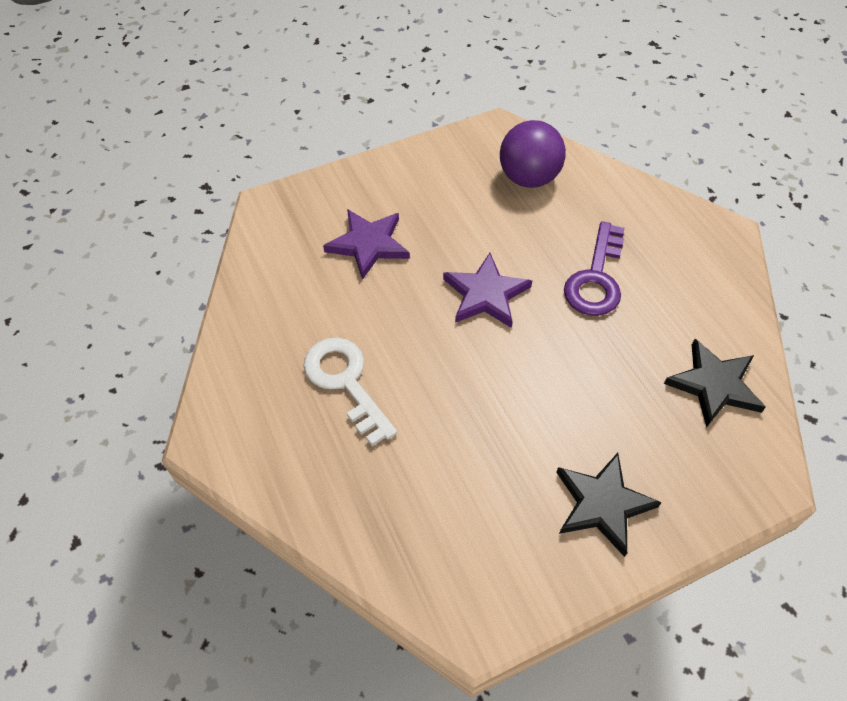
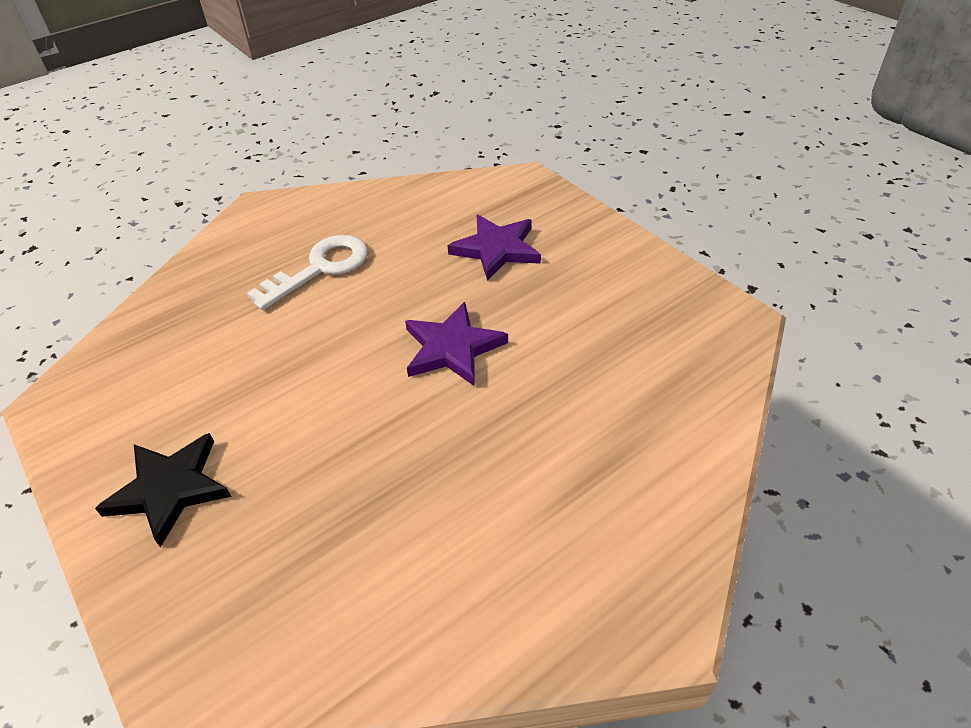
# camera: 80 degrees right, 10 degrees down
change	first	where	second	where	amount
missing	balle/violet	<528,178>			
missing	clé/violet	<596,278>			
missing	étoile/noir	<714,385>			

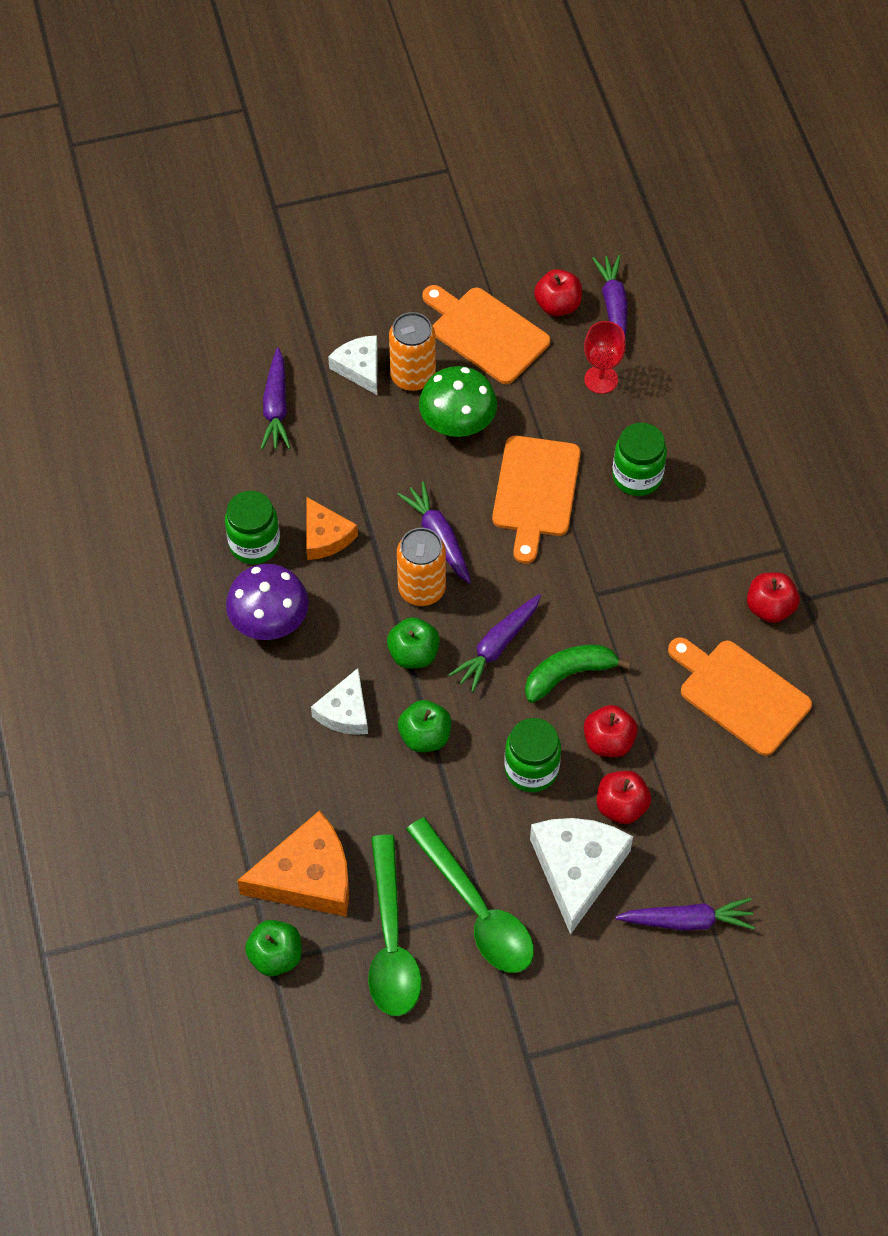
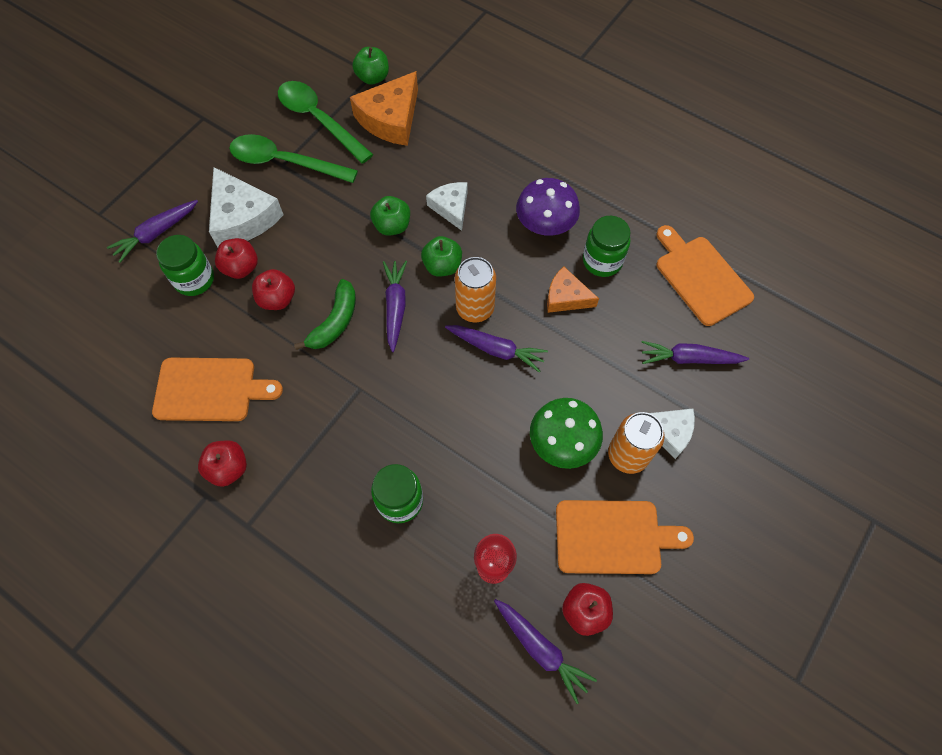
# camera: 140 degrees right, 5 degrees up
change	first	where	second	where	amount
relocated	bocal/vert	<531,769>		<194,279>	
spun	carotte/violet	<276,407>		<689,358>	45 degrees counterclockwise
relocated	planche à découper/orange	<535,492>		<700,277>	

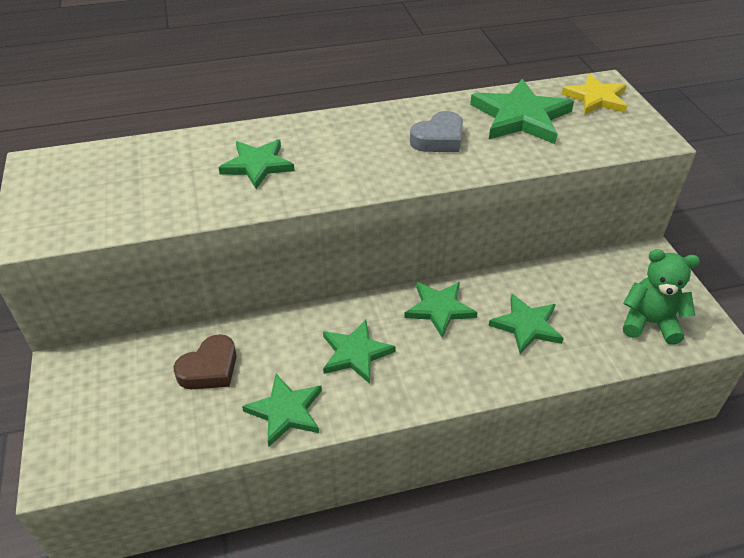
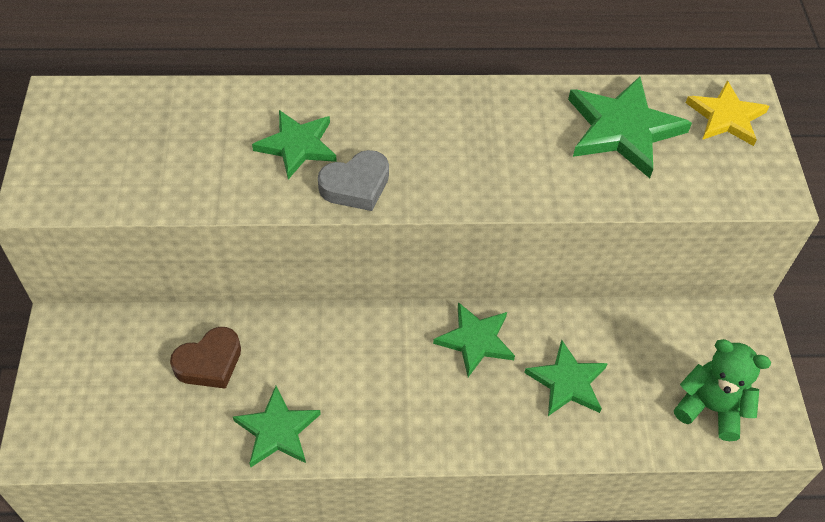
# camera: 10 degrees right, 10 degrees up
change	first	where	second	where	amount
relocated	cœur/gris	<439,139>		<356,186>	
missing	étoile/vert	<355,353>			

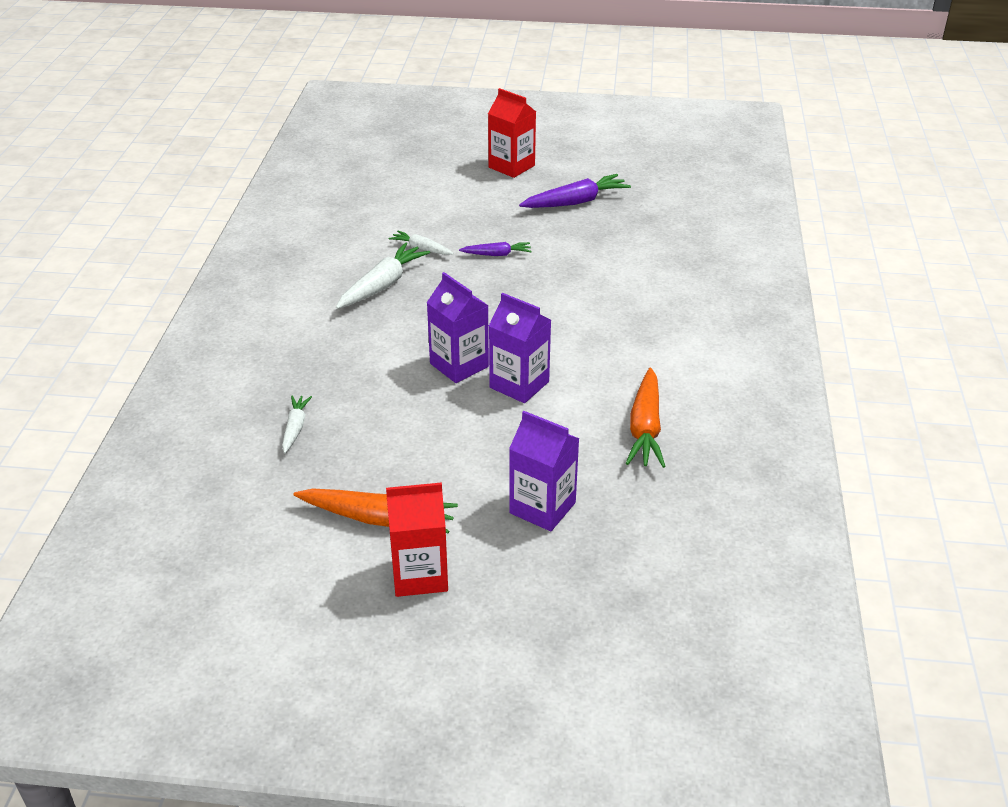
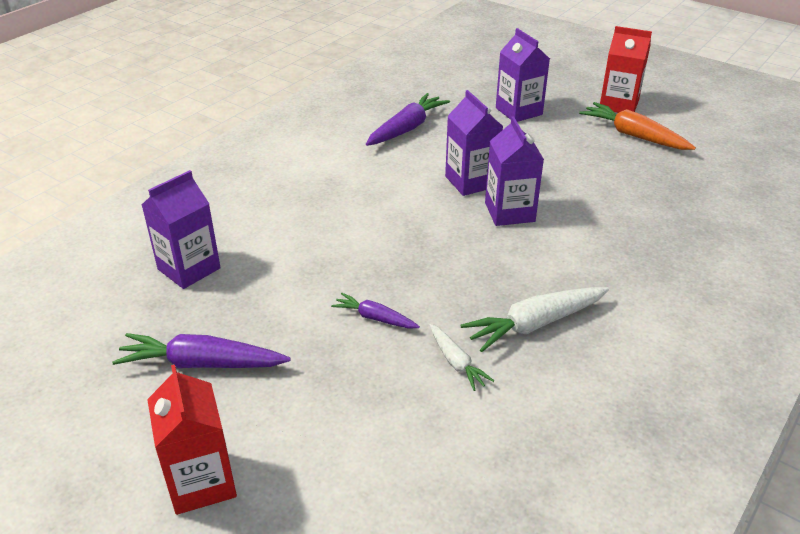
# camera: 150 degrees left, 0 degrees up
change	first	where	second	where	amount
appeared			brique de lait/violet	<189,269>	
colour	carotte/orange	<645,428>	carotte/violet	<407,128>	
missing	carotte/blanc	<295,428>			

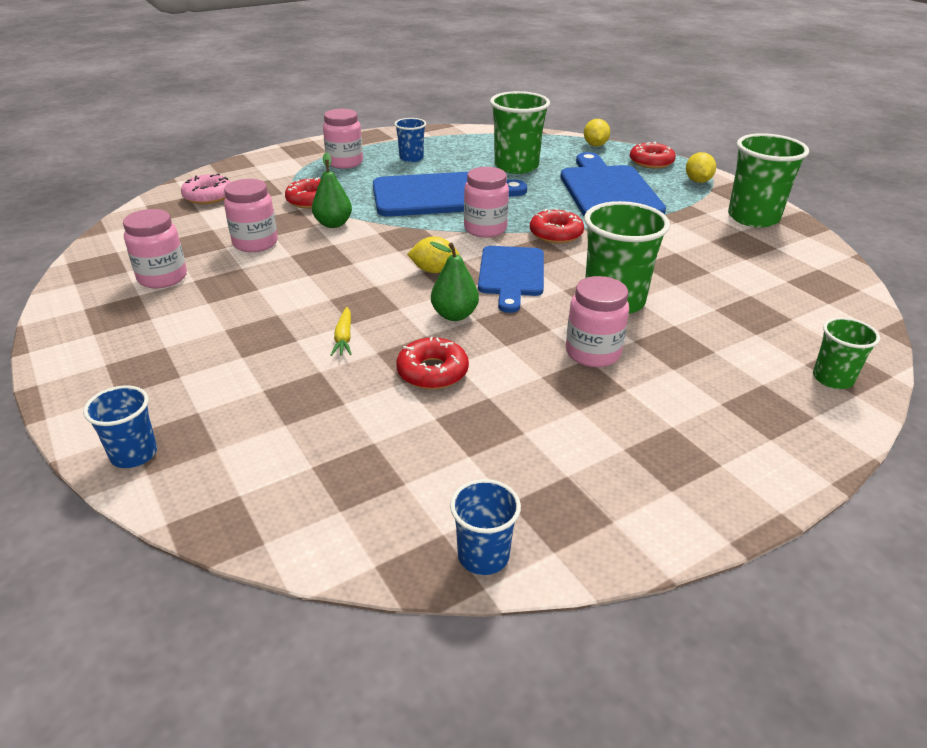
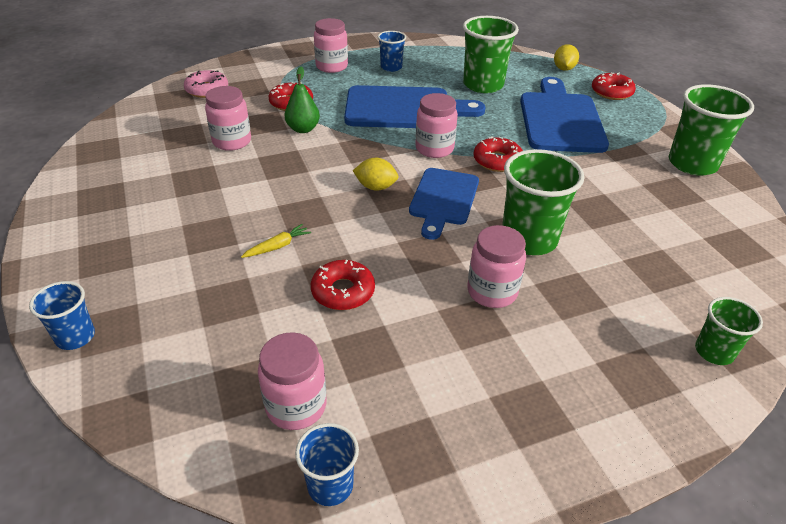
# camera: 10 degrees right, 5 degrees up
change	first	where	second	where	amount
spun	carotte/jaune	<344,338>		<277,246>	135 degrees counterclockwise
relocated	bocal/rose	<162,278>		<296,406>	
missing	poire/vert	<454,315>			
missing	citron/jaune	<697,181>			

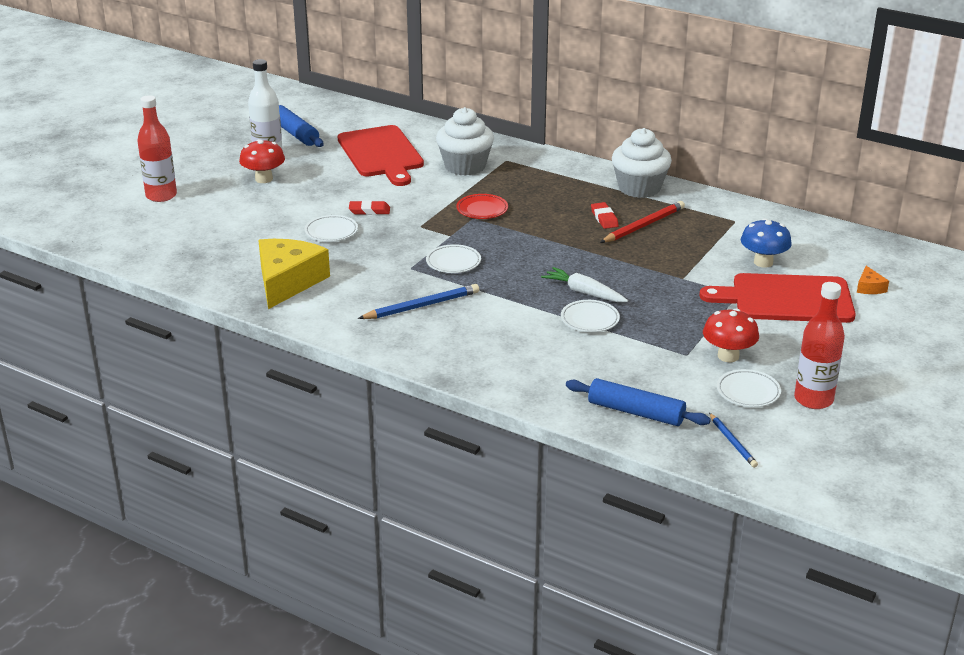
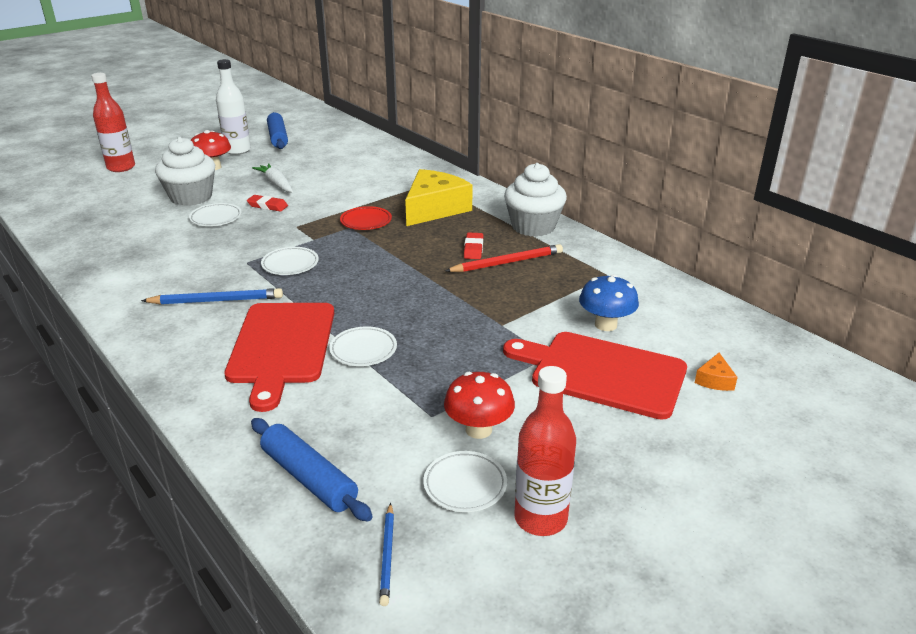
# camera: 20 degrees right, 0 degrees up
change	first	where	second	where	amount
relocated	muffin/blanc	<465,166>		<191,197>	
relocated	planche à découper/rouge	<381,154>		<282,347>	
relocated	carotte/blanc	<584,292>		<276,184>	
relocated	fromage/jaune	<288,282>		<434,209>	

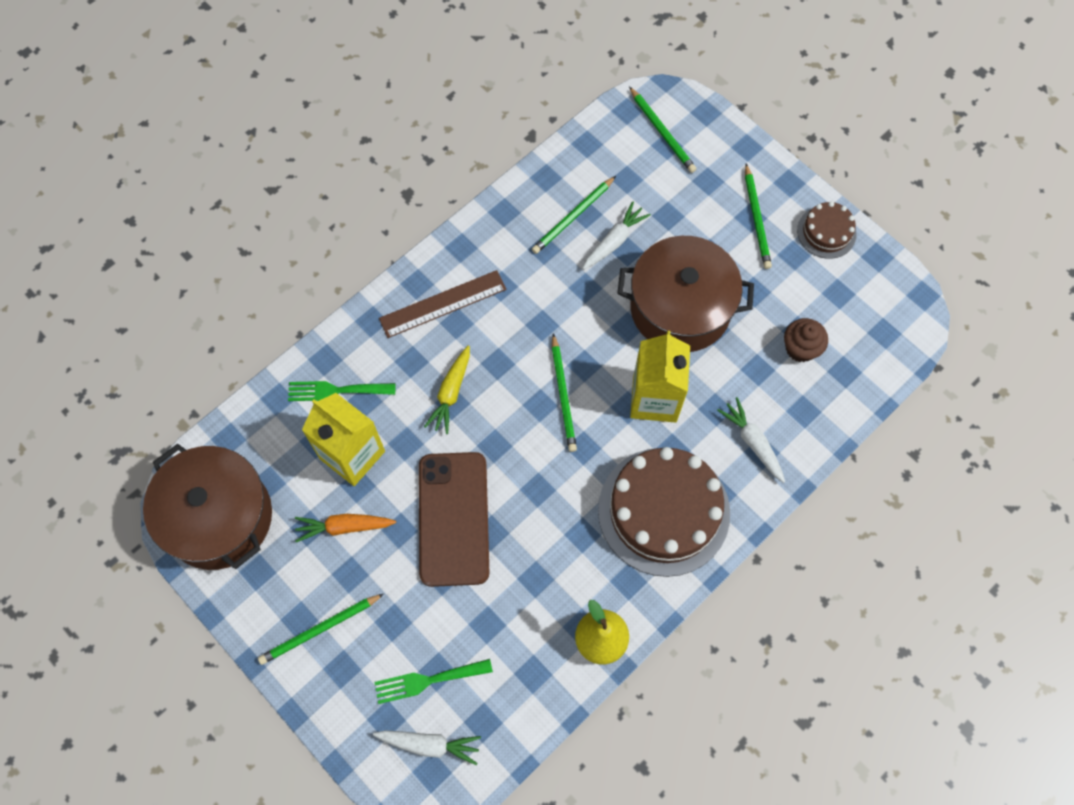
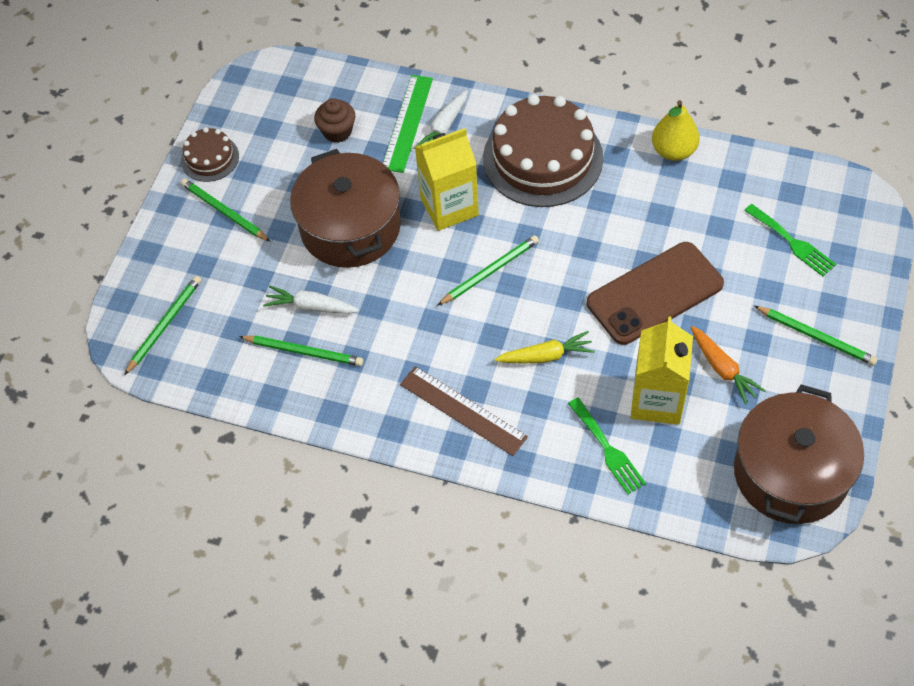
# camera: 115 degrees left, 10 degrees down
change	first	where	second	where	amount
spun	crayon/vert	<756,219>		<224,212>	105 degrees counterclockwise
appeared			règle/vert	<407,123>	
missing	carotte/blanc	<429,744>			

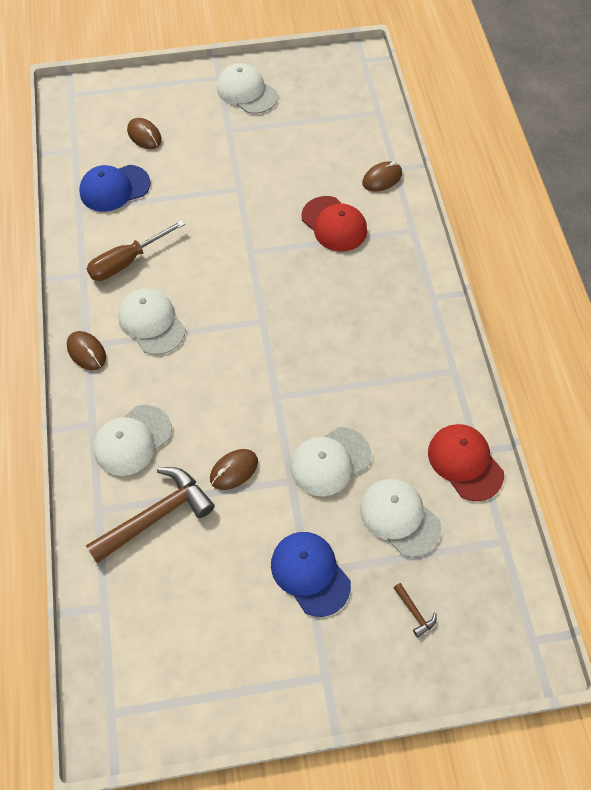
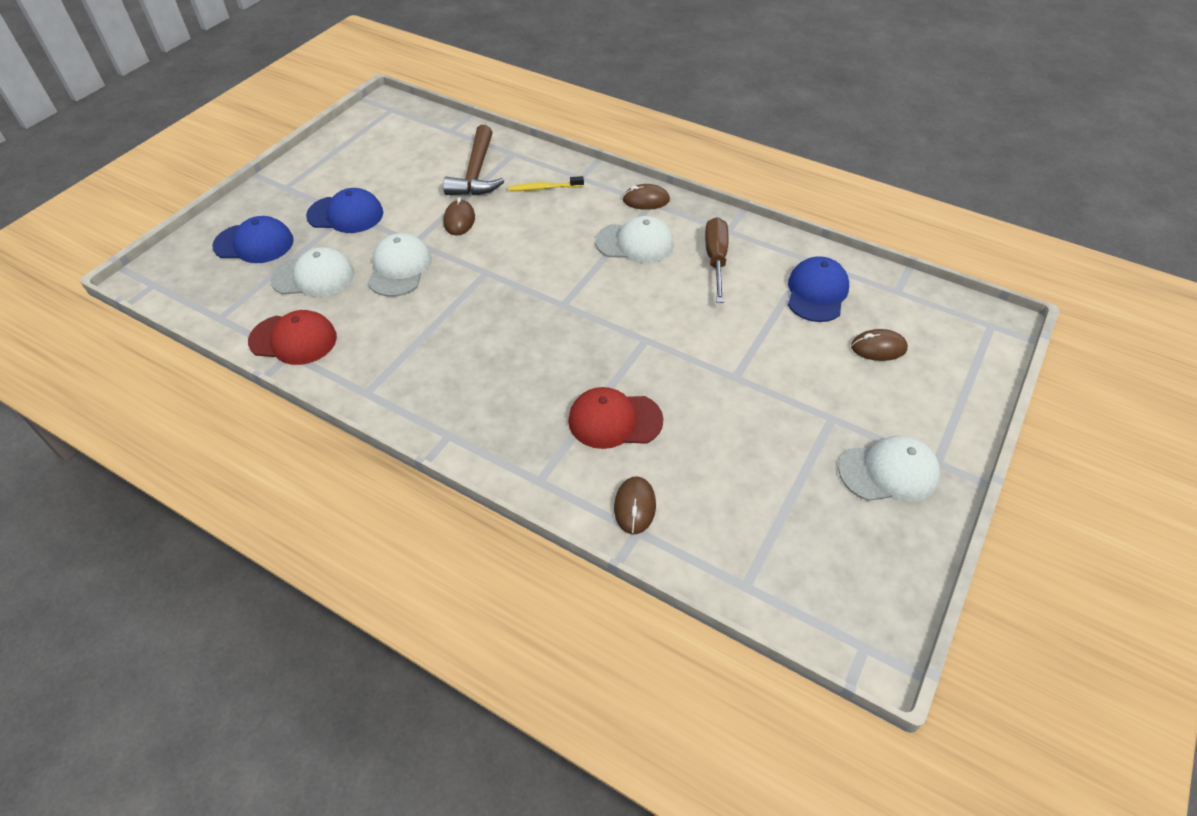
# camera: 130 degrees right, 10 degrees down
change	first	where	second	where	amount
exchanged	marteau/marron	<414,612>	casquette/bleu	<254,243>	
exchanged	casquette/blanc	<132,440>	brosse à dents/jaune	<544,188>	

